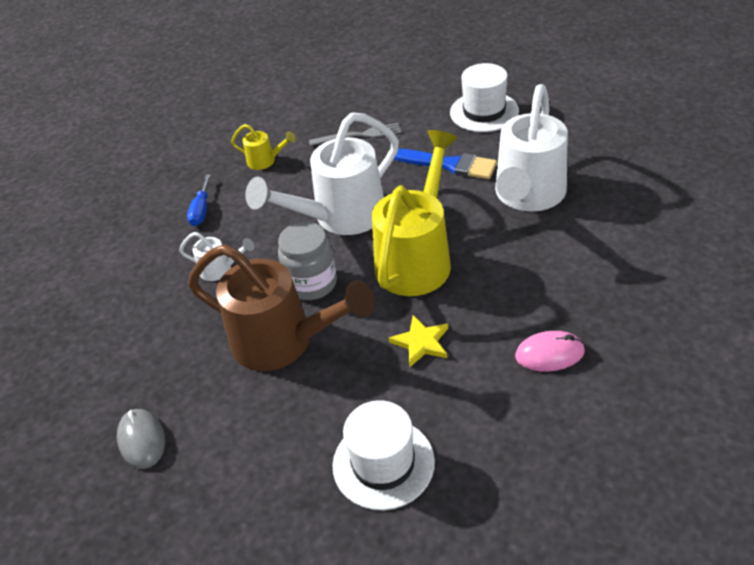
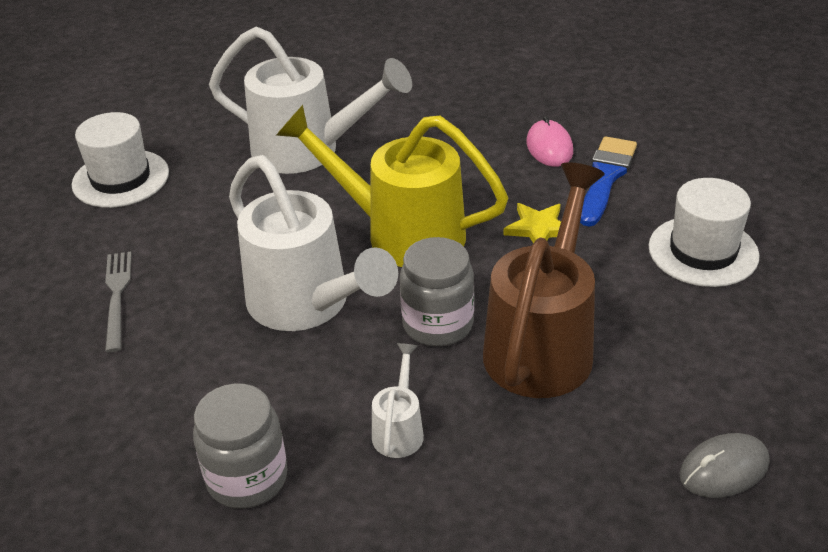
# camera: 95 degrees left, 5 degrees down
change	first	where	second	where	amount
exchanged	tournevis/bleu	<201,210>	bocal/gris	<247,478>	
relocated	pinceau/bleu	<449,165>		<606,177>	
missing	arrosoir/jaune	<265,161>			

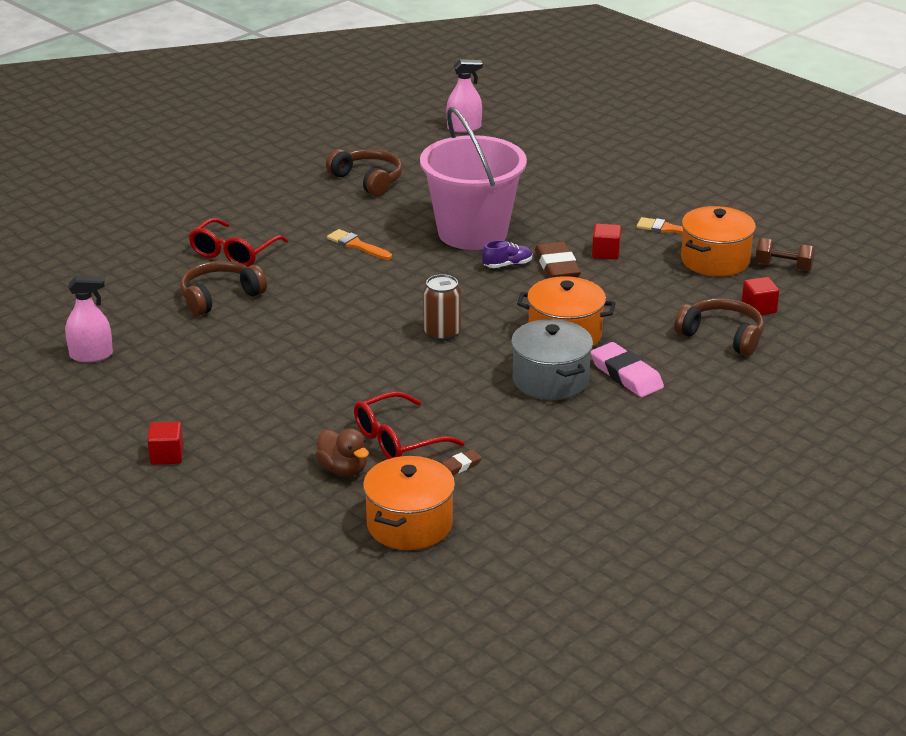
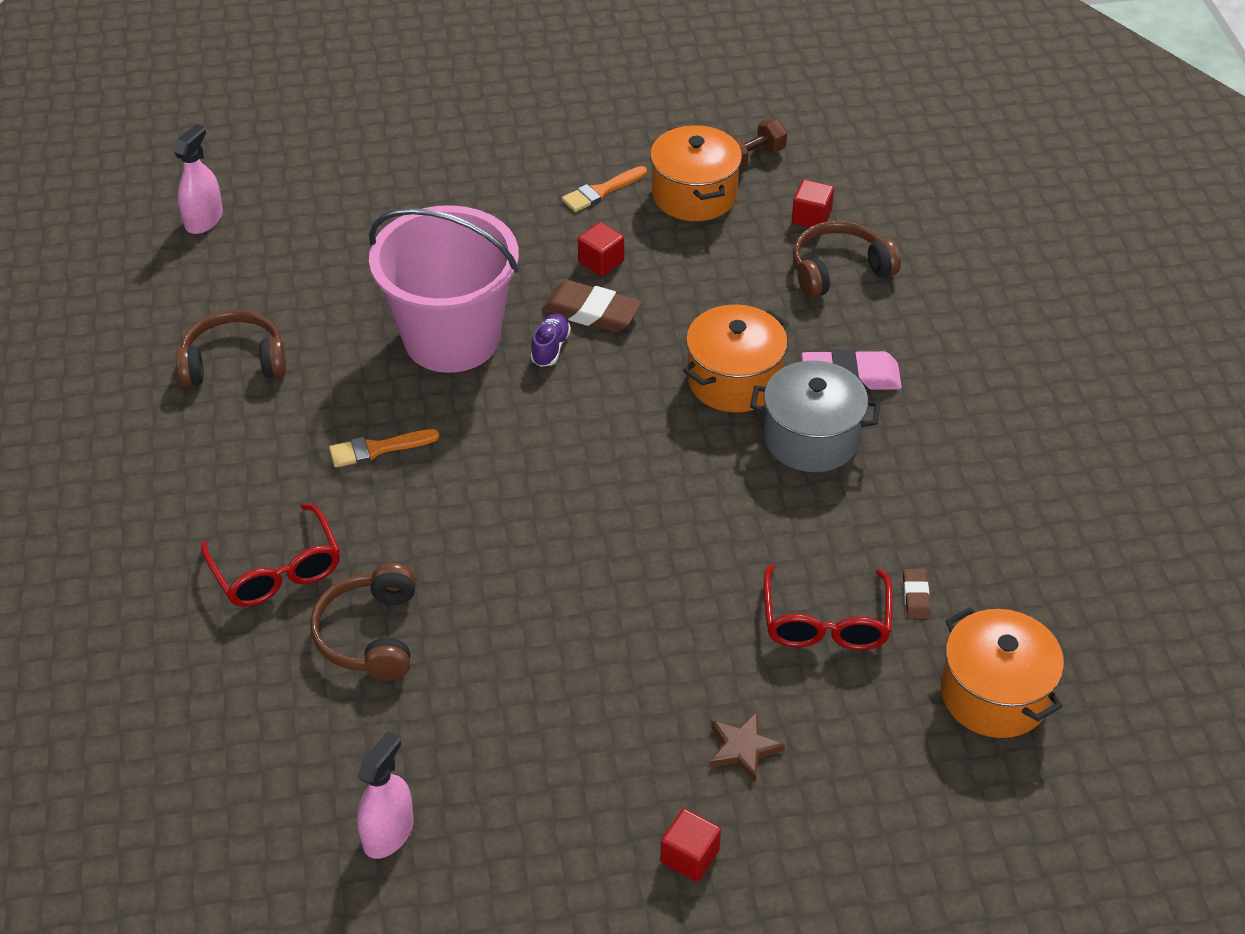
# camera: 55 degrees left, 15 degrees up
change	first	where	second	where	amount
appeared			étoile/marron	<743,748>	
missing	canard/marron	<343,469>			
missing	canette/marron	<442,333>			

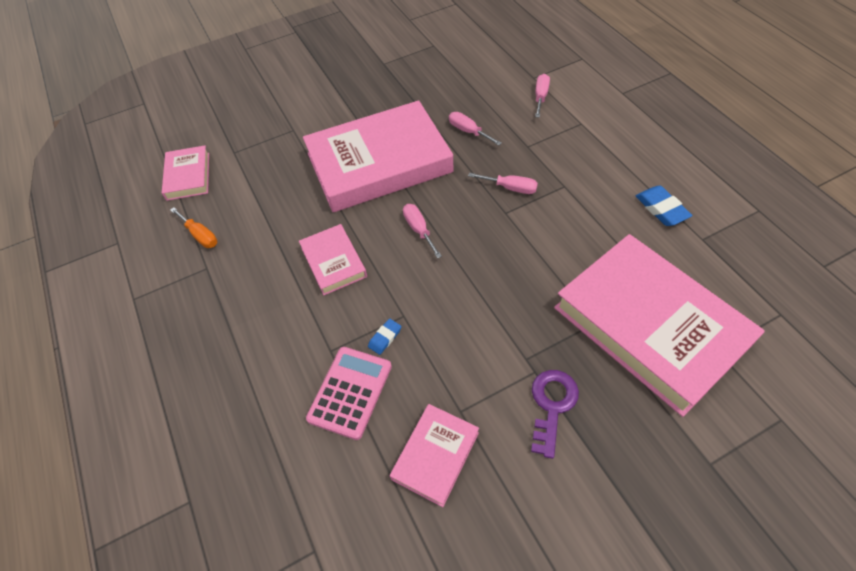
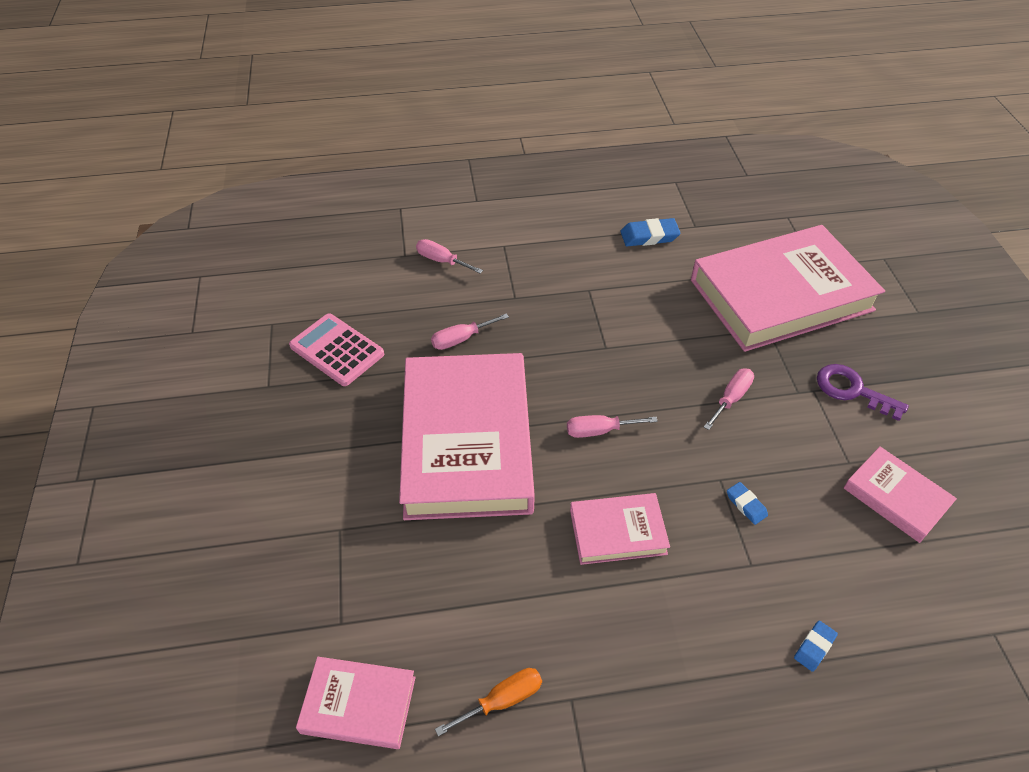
# camera: 75 degrees left, 5 degrees down
change	first	where	second	where	amount
relocated	calculatrice/rose	<350,392>		<337,350>	
relocated	tournevis/rose	<510,188>		<731,398>	
appeared			gomme/bleu	<814,647>	

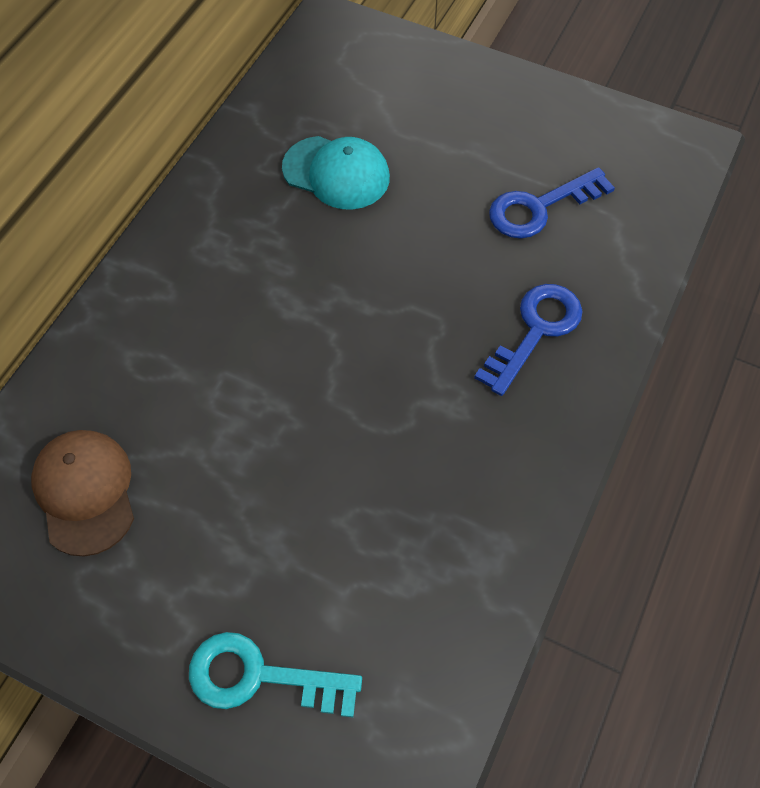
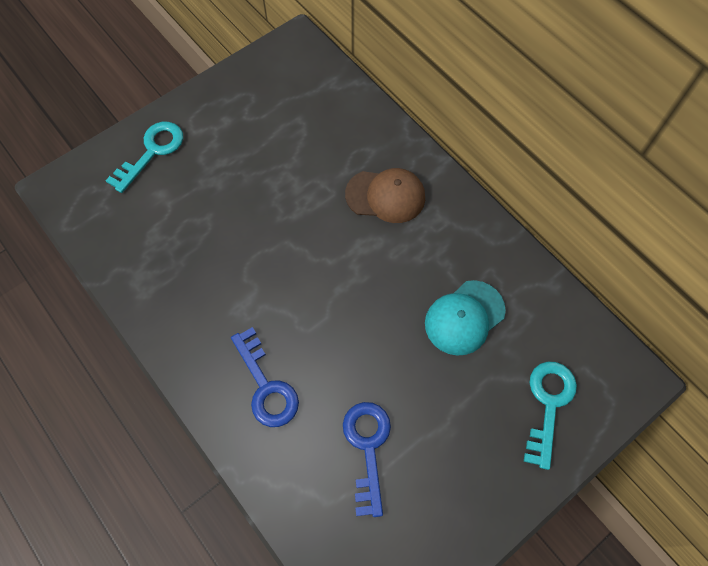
# camera: 115 degrees right, 5 degrees up
change	first	where	second	where	amount
relocated	casquette/marron	<85,492>		<385,196>	
appeared			clé/turquoise	<548,405>	

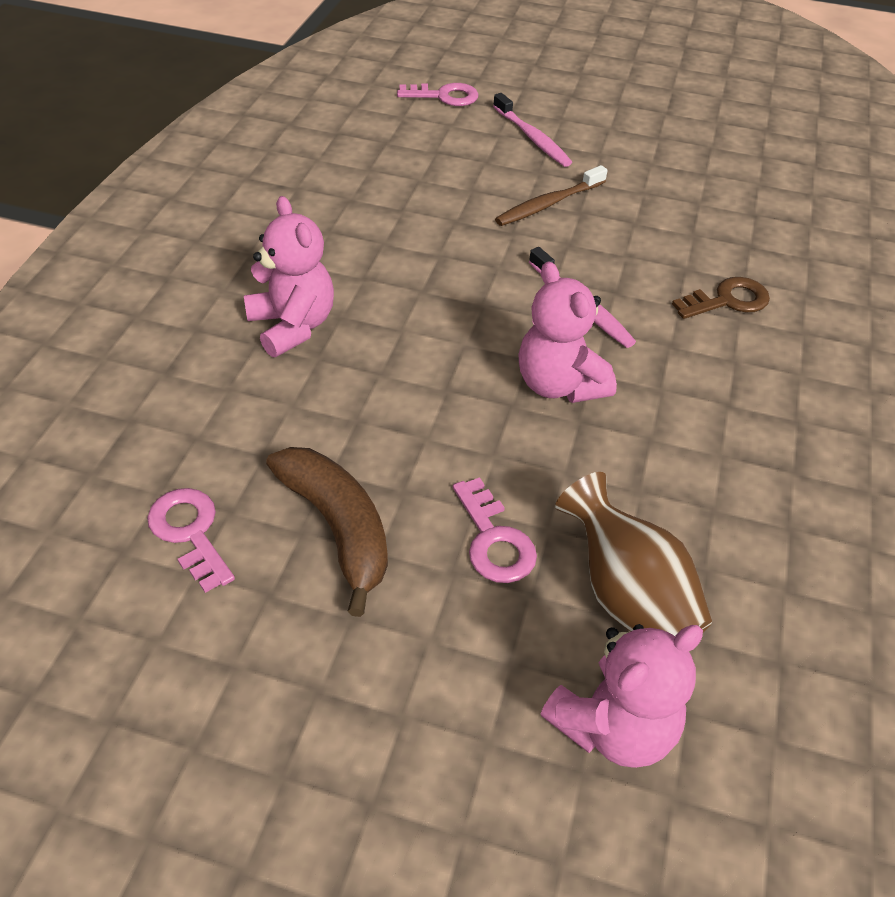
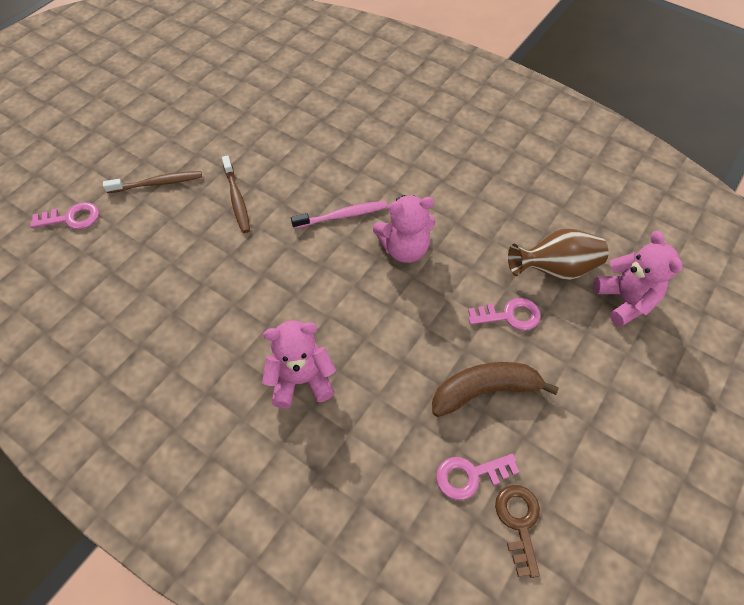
# camera: 70 degrees left, 10 degrees up
change	first	where	second	where	amount
spun	clé/rose	<444,96>		<72,218>	60 degrees clockwise
colour	brosse à dents/rose	<532,138>	brosse à dents/marron	<157,183>	
relocated	clé/marron	<728,300>		<519,522>	

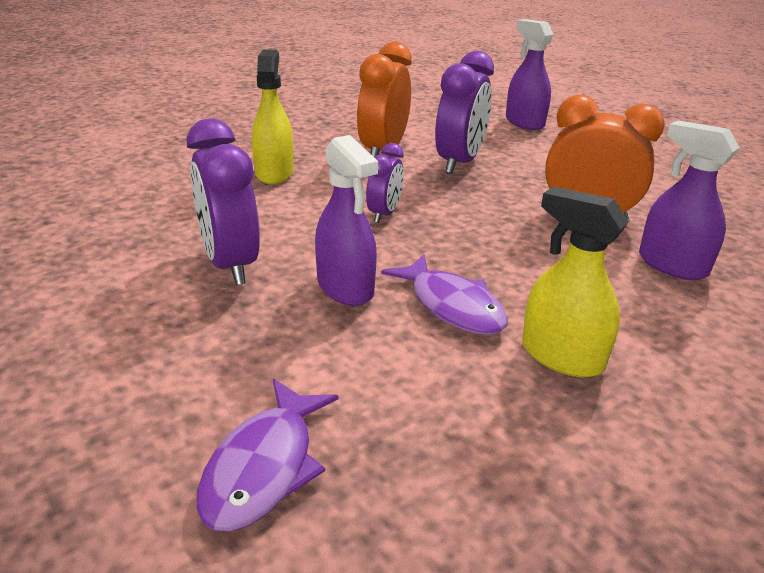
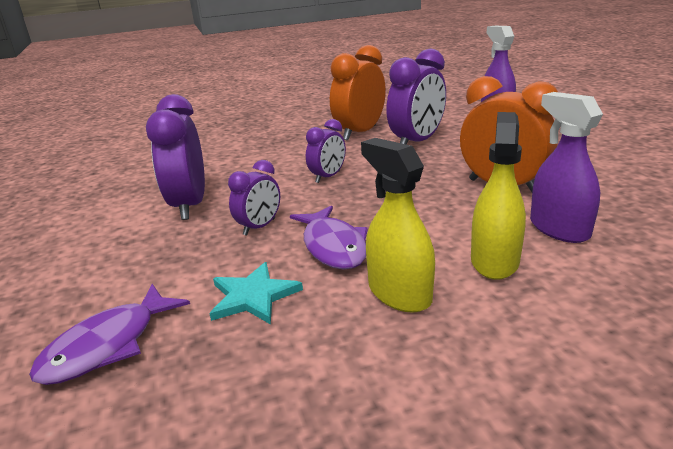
# camera: 20 degrees right, 5 degrees down
change	first	where	second	where	amount
appeared			étoile/turquoise	<253,296>	
exchanged	vaporisateur/violet	<345,287>	réveil/violet	<259,227>	
relocated	vaporisateur/jaune	<274,173>		<494,261>	

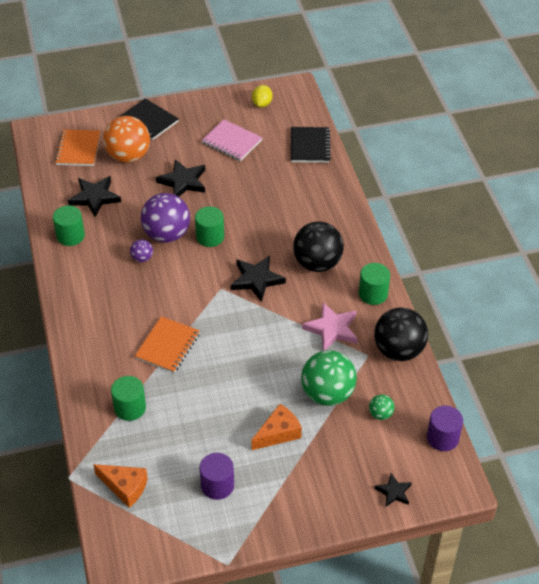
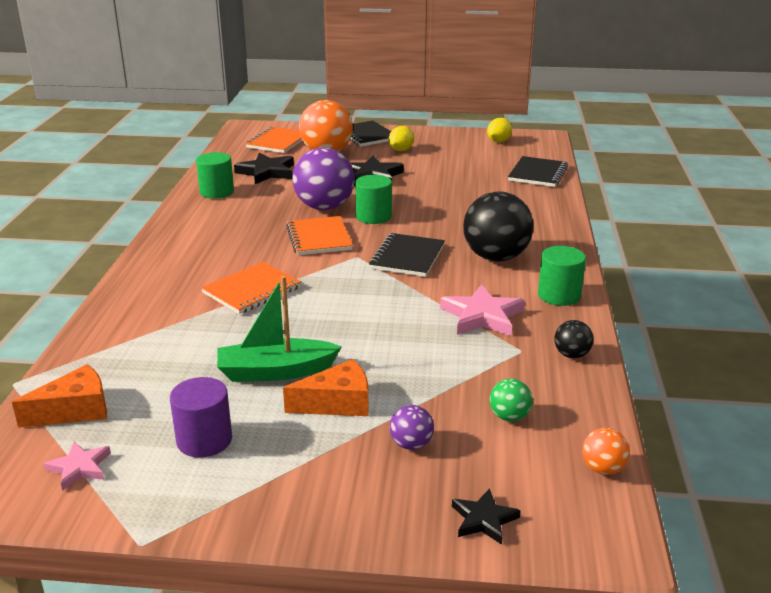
# camera: 20 degrees right, 20 degrees down
change	first	where	second	where	amount
spun	fromage/orange	<125,487>		<75,410>	75 degrees counterclockwise
appeared			étoile/rose	<79,468>	
appeared			bateau/vert	<276,371>	
appeared			carnet/orange	<319,238>	
exchanged	étoile/noir	<257,280>	carnet/noir	<407,257>	
appeared			citron/jaune	<401,150>	
relocated	balle/violet	<142,258>		<411,444>	
size	balle/noir	<398,350>		<571,355>	x0.46
exchanged	cylindre/violet	<442,438>	balle/orange	<603,469>	
missing	cylindre/vert	<130,408>			
missing	carnet/rose	<232,142>			
missing	balle/vert	<327,394>			

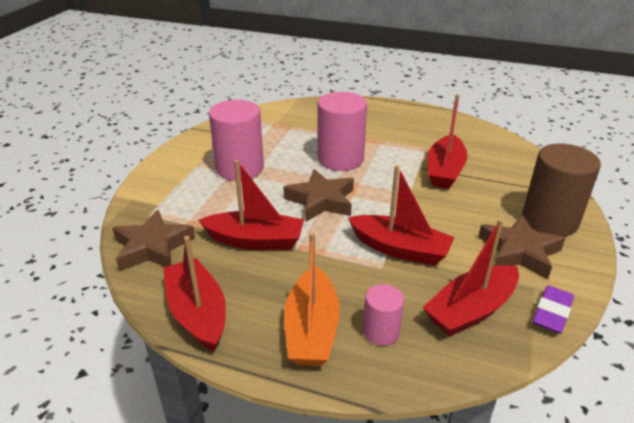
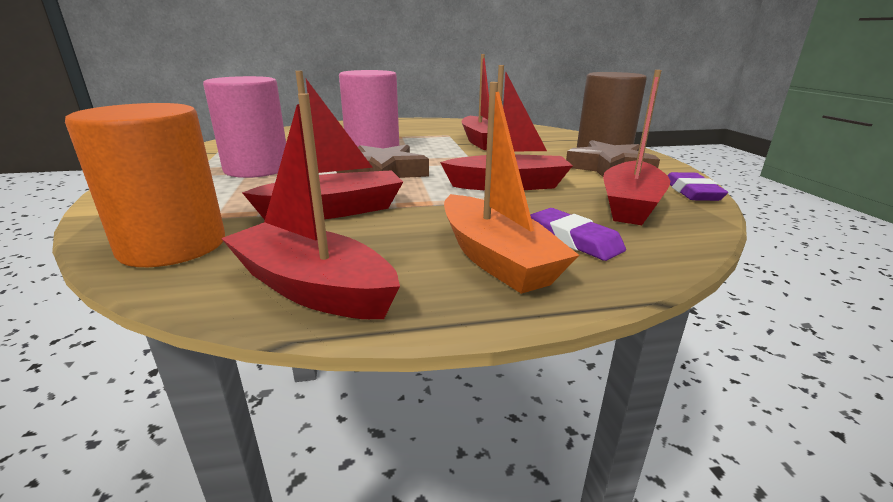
# camera: 30 degrees left, 10 degrees down
change	first	where	second	where	amount
exchanged	étoile/marron	<153,247>	cylindre/orange	<173,246>	
exchanged	cylindre/rose	<381,332>	gomme/violet	<574,239>	

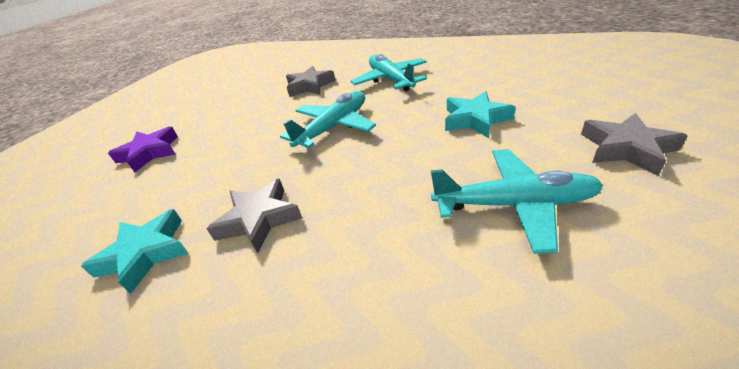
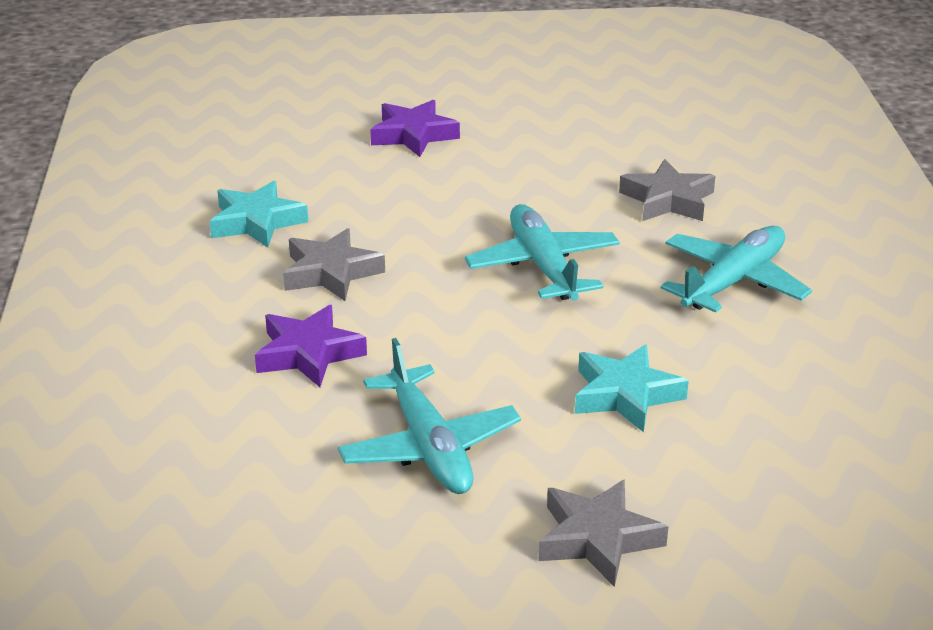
# camera: 60 degrees right, 5 degrees down
change	first	where	second	where	amount
appeared			étoile/violet	<308,353>	
spun	avion/turquoise	<333,127>		<543,266>	120 degrees counterclockwise

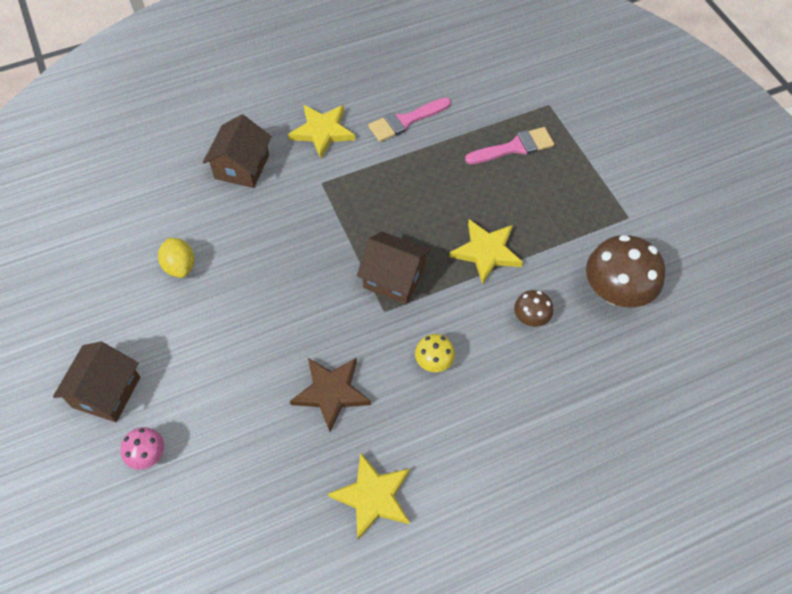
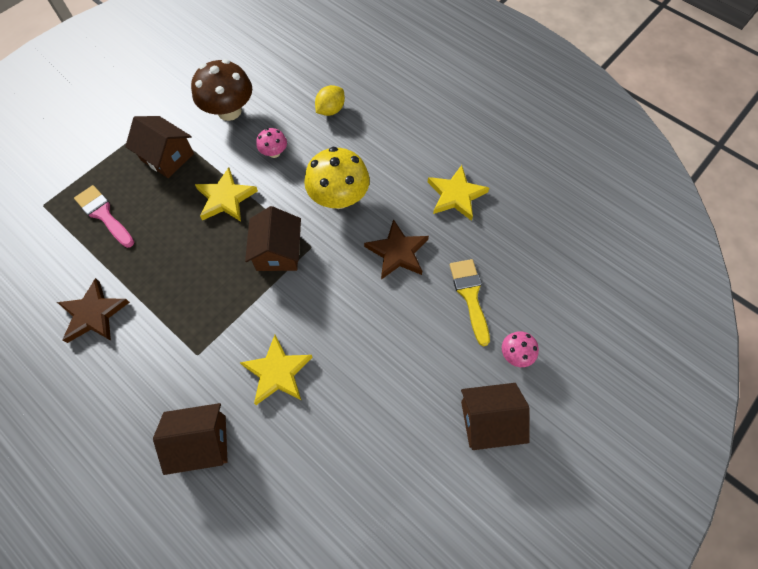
# camera: 115 degrees left, 5 degrees up
change	first	where	second	where	amount
exchanged	pinceau/rose	<406,121>	étoile/marron	<94,314>	
appeared			maison/marron	<167,157>	
relocated	étoile/jaune	<322,131>		<277,372>	
colour	champignon/marron	<530,318>	champignon/rose	<274,152>	
size	champignon/jaune	<434,361>		<339,198>	x1.99
relocated	citron/jaune	<180,266>		<330,110>	
appeared			pinceau/jaune	<470,296>	

